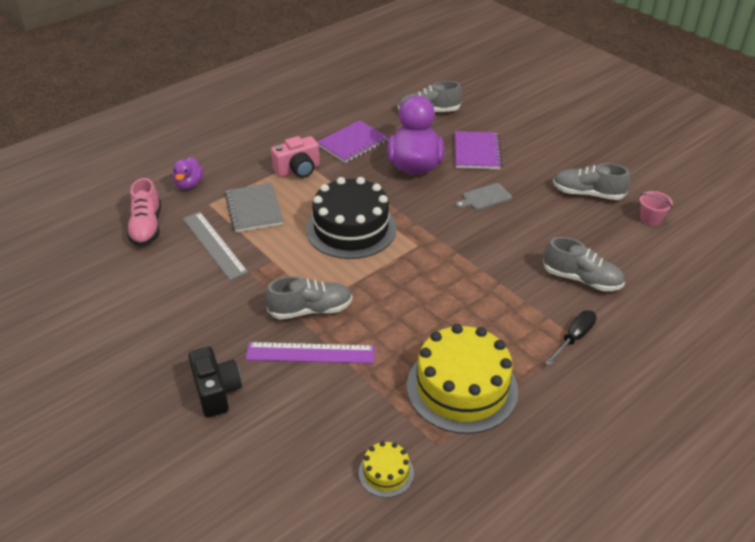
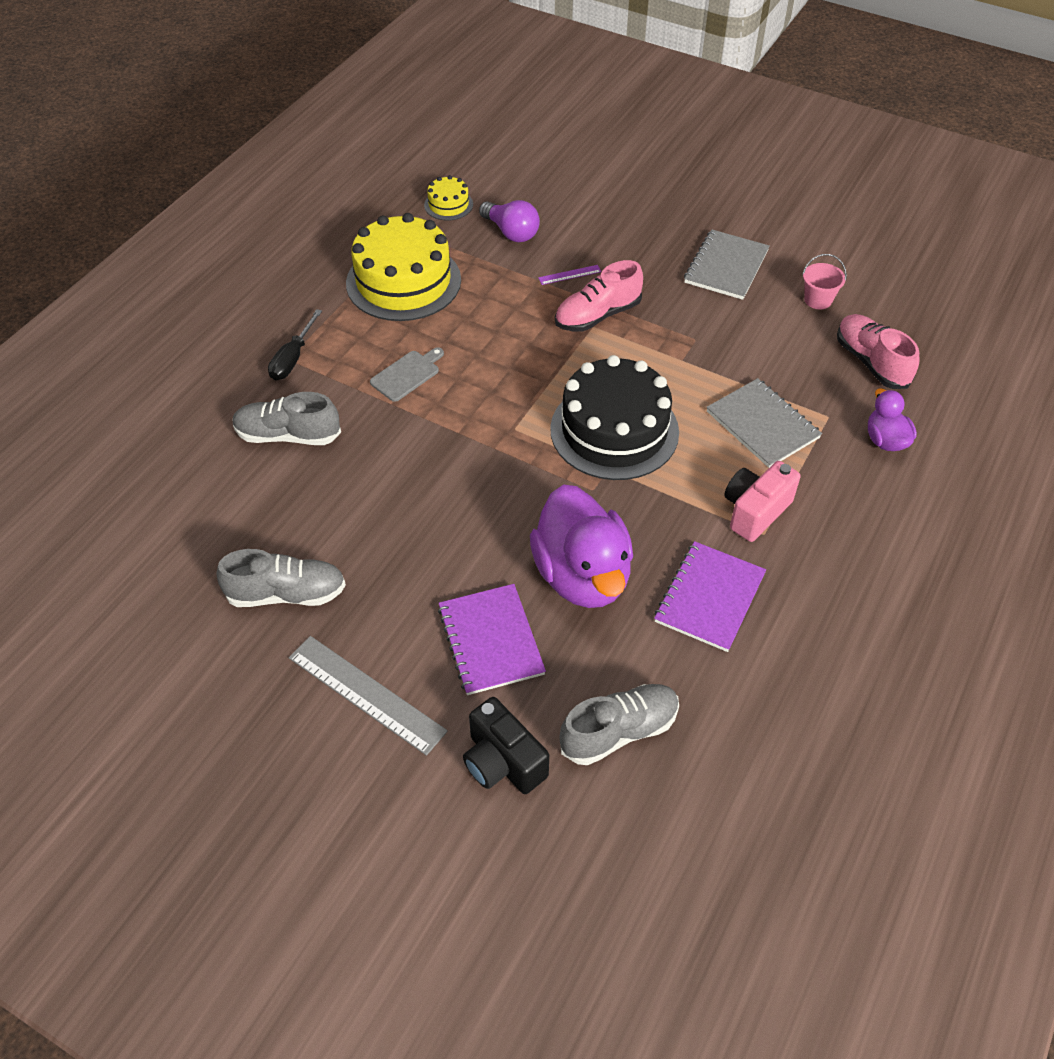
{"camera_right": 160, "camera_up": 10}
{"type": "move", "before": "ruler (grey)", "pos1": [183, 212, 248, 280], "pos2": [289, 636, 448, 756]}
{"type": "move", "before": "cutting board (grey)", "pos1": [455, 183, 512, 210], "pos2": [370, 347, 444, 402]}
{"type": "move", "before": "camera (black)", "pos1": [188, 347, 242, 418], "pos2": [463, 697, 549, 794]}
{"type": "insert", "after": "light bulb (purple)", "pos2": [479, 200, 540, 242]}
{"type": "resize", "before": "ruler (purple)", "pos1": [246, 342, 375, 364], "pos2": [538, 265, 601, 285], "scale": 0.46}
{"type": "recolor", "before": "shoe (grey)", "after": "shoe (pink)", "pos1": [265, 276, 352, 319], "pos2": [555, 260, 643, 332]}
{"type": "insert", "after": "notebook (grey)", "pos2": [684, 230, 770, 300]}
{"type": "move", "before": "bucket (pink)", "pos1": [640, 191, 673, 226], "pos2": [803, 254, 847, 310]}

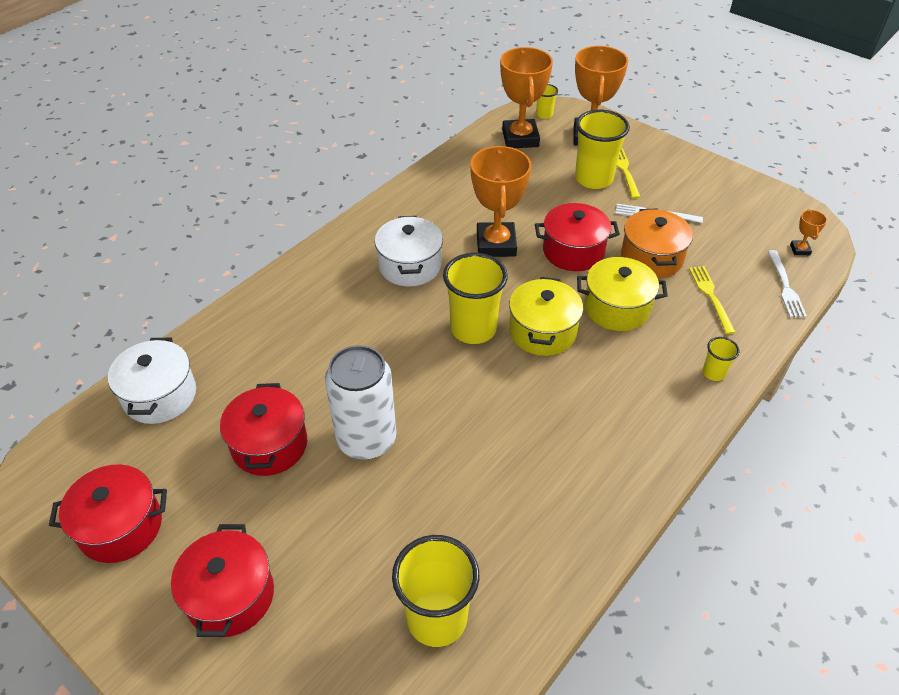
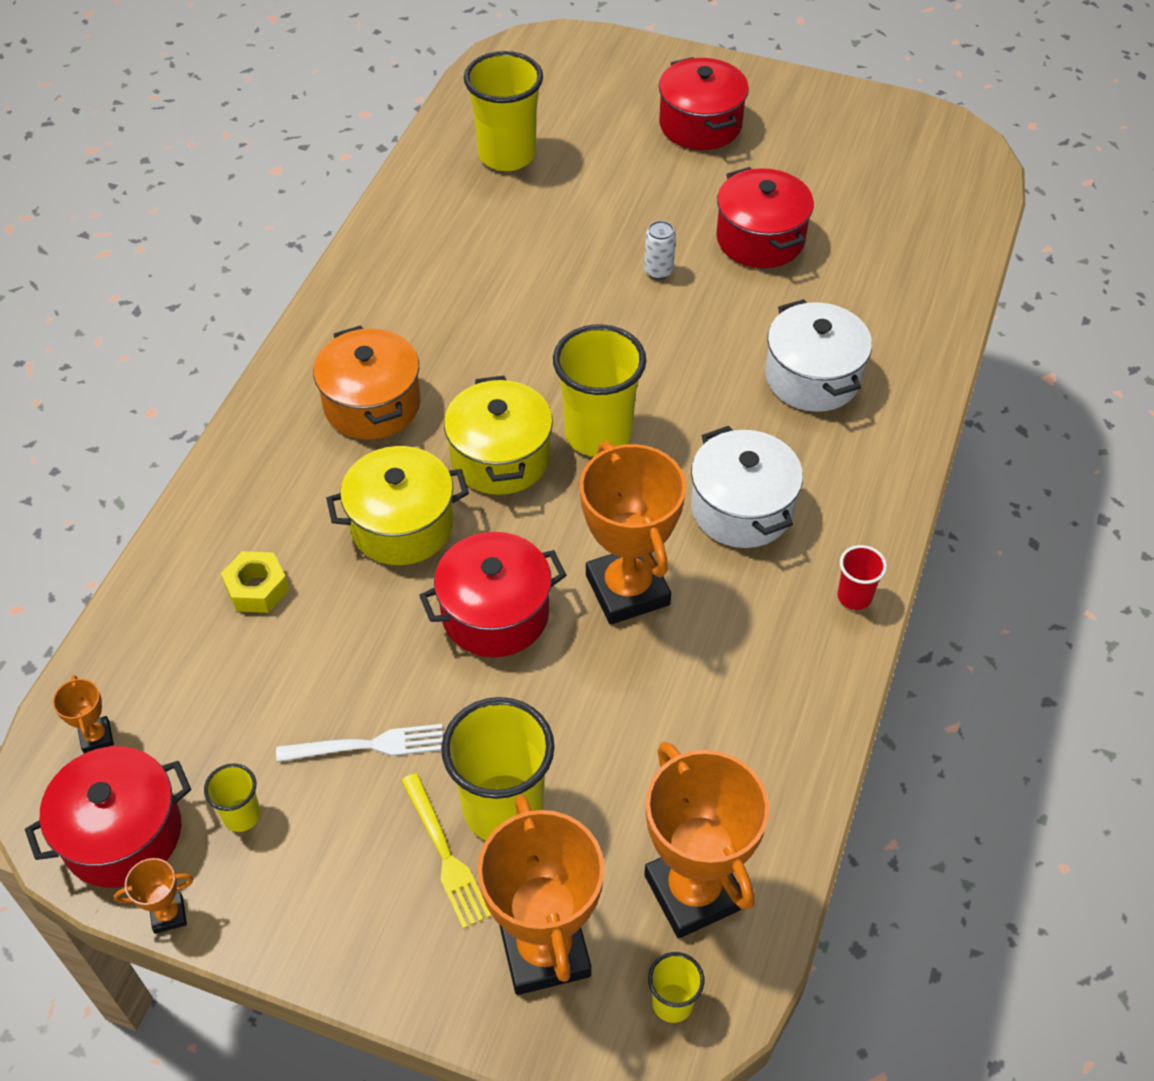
{"camera_right": 160, "camera_up": 5}
{"type": "move", "before": "pot (red)", "pos1": [49, 464, 167, 563], "pos2": [25, 746, 191, 887]}
{"type": "insert", "after": "trophy (orange)", "pos2": [114, 858, 194, 934]}
{"type": "move", "before": "cup (yellow)", "pos1": [703, 337, 739, 381], "pos2": [204, 763, 261, 832]}
{"type": "replace", "before": "fork (yellow)", "after": "nut (yellow)", "pos1": [689, 266, 736, 334], "pos2": [221, 551, 289, 613]}
{"type": "move", "before": "pot (orange)", "pos1": [621, 208, 693, 278], "pos2": [313, 325, 421, 440]}
{"type": "resize", "before": "can (white)", "pos1": [325, 345, 396, 460], "pos2": [644, 221, 676, 280], "scale": 0.41}
{"type": "move", "before": "pot (white)", "pos1": [108, 338, 196, 424], "pos2": [765, 299, 872, 412]}
{"type": "insert", "after": "cup (red)", "pos2": [838, 545, 887, 610]}
{"type": "delete", "before": "fork (white)", "pos1": [768, 250, 807, 317]}

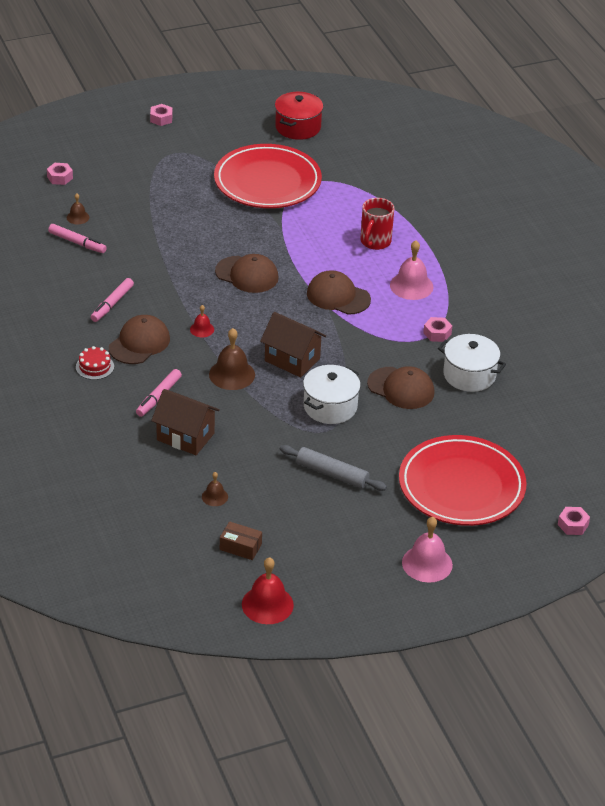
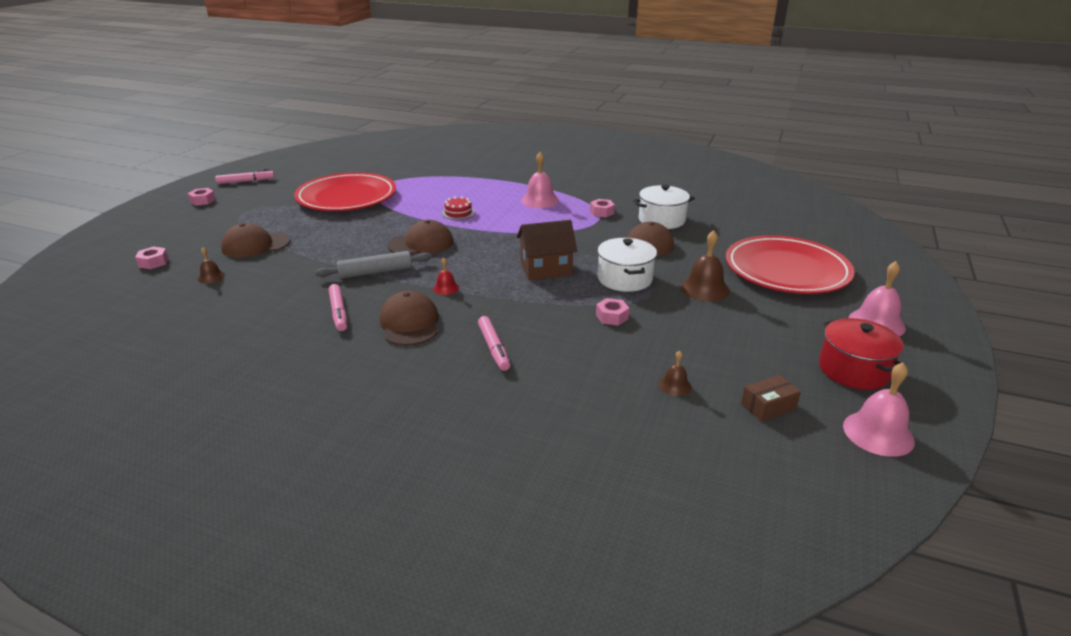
{"camera_right": -45, "camera_up": -10}
{"type": "move", "before": "marker (pink)", "pos1": [48, 224, 107, 253], "pos2": [215, 169, 274, 184]}
{"type": "move", "before": "cap (brown)", "pos1": [307, 270, 371, 315], "pos2": [221, 223, 290, 258]}
{"type": "move", "before": "rolling pin (grey)", "pos1": [280, 445, 387, 491], "pos2": [315, 251, 432, 279]}
{"type": "move", "before": "cake (red)", "pos1": [76, 346, 114, 380], "pos2": [442, 196, 475, 220]}
{"type": "move", "before": "nut (pink)", "pos1": [558, 507, 590, 535], "pos2": [596, 298, 629, 326]}
{"type": "move", "before": "bell (brown)", "pos1": [209, 328, 255, 390], "pos2": [680, 230, 730, 301]}
{"type": "move", "before": "pot (red)", "pos1": [275, 92, 323, 140], "pos2": [819, 318, 904, 390]}
{"type": "recolor", "before": "bell (red)", "after": "bell (pink)", "pos1": [242, 557, 294, 624], "pos2": [843, 362, 915, 457]}
{"type": "delete", "before": "house (brown)", "pos1": [151, 389, 220, 455]}
{"type": "delete", "before": "mug (red)", "pos1": [360, 198, 394, 250]}

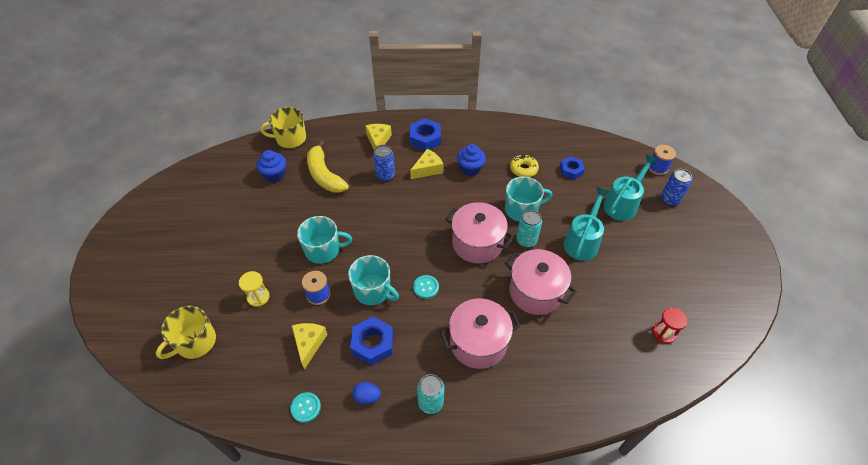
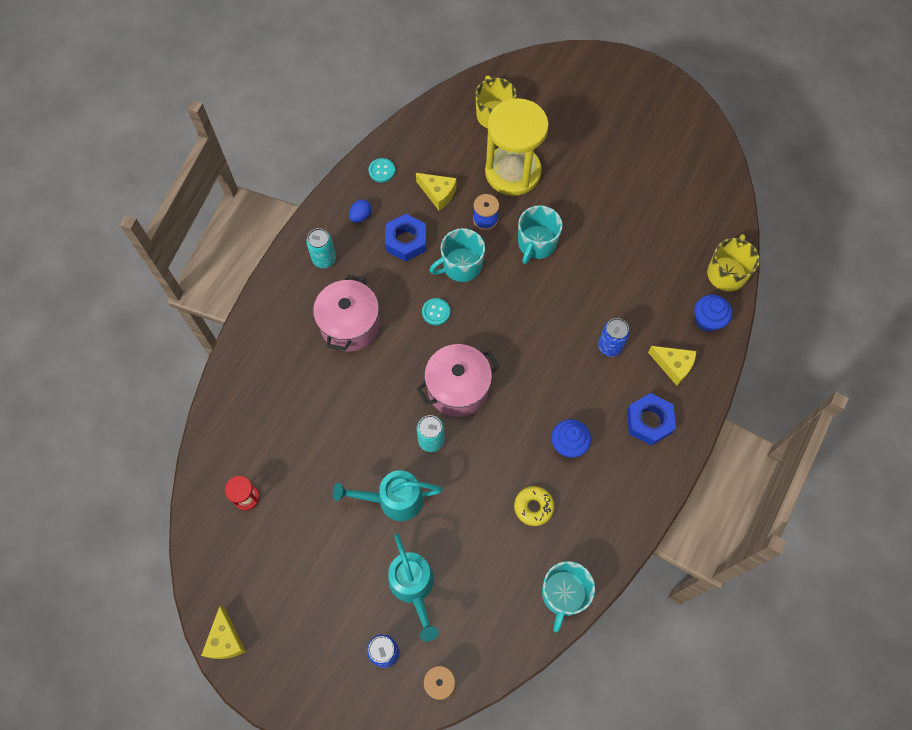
{"camera_right": 120, "camera_up": 15}
{"type": "move", "before": "cheese (yellow)", "pos1": [410, 149, 443, 179], "pos2": [201, 606, 246, 659]}
{"type": "rotate", "before": "watering can (turquoise)", "pos1": [564, 187, 610, 261], "pos2": [333, 470, 443, 521], "turn": 120}
{"type": "resize", "before": "hourglass (yellow)", "pos1": [239, 271, 270, 307], "pos2": [485, 98, 549, 196], "scale": 2.48}
{"type": "move", "before": "mug (turquoise)", "pos1": [505, 176, 552, 221], "pos2": [542, 561, 595, 633]}
{"type": "move", "before": "cupcake (blue)", "pos1": [257, 150, 286, 182], "pos2": [694, 295, 732, 332]}
{"type": "delete", "before": "banana (yellow)", "pos1": [307, 140, 349, 193]}
{"type": "delete", "before": "pot (pink)", "pos1": [505, 249, 577, 315]}
{"type": "delete", "before": "nut (blue)", "pos1": [560, 156, 585, 180]}

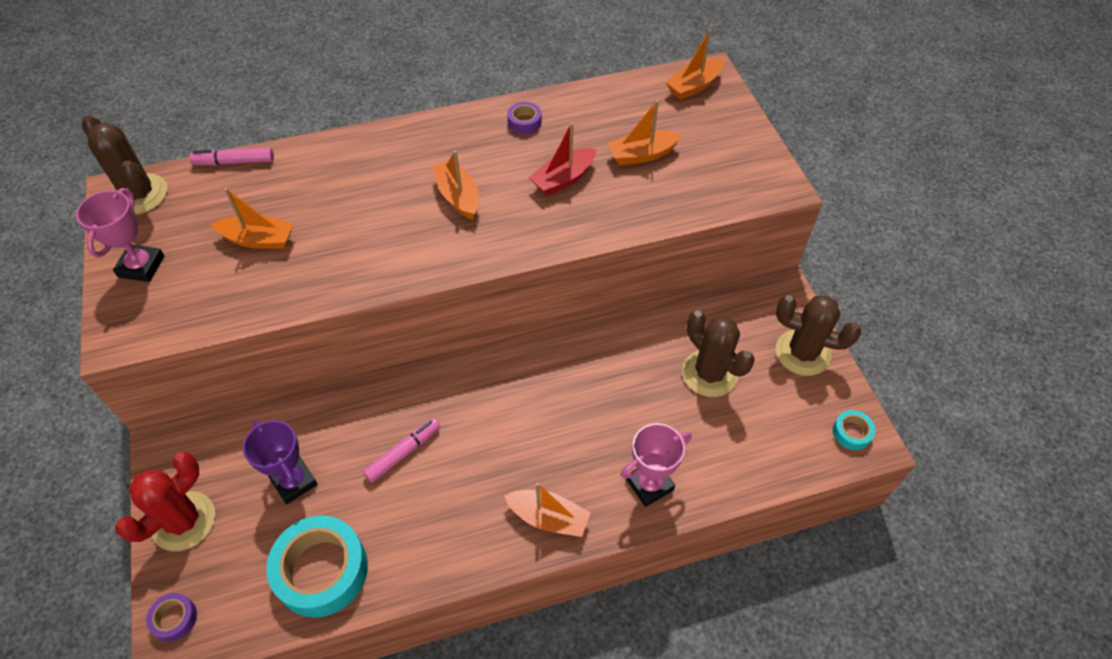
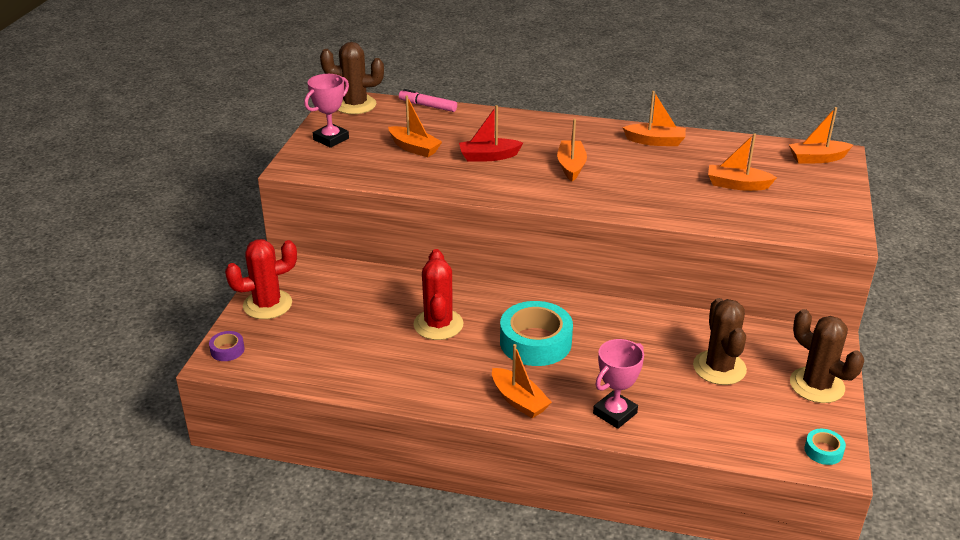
{"camera_right": 30, "camera_up": -20}
{"type": "rotate", "before": "cactus (brown)", "pos1": [82, 116, 168, 214], "pos2": [320, 42, 384, 114], "turn": -75}
{"type": "replace", "before": "marker (pink)", "after": "cactus (red)", "pos1": [363, 418, 441, 483], "pos2": [413, 249, 464, 340]}
{"type": "move", "before": "boat (red)", "pos1": [529, 122, 596, 196], "pos2": [459, 105, 523, 162]}
{"type": "move", "before": "tape (turquoise)", "pos1": [266, 516, 368, 618], "pos2": [500, 301, 573, 366]}
{"type": "rotate", "before": "trophy (pink)", "pos1": [621, 423, 692, 507], "pos2": [593, 339, 644, 429], "turn": -45}
{"type": "replace", "before": "tape (purple)", "after": "boat (orange)", "pos1": [507, 102, 542, 134], "pos2": [622, 91, 686, 146]}
{"type": "delete", "before": "trophy (purple)", "pos1": [243, 420, 318, 504]}

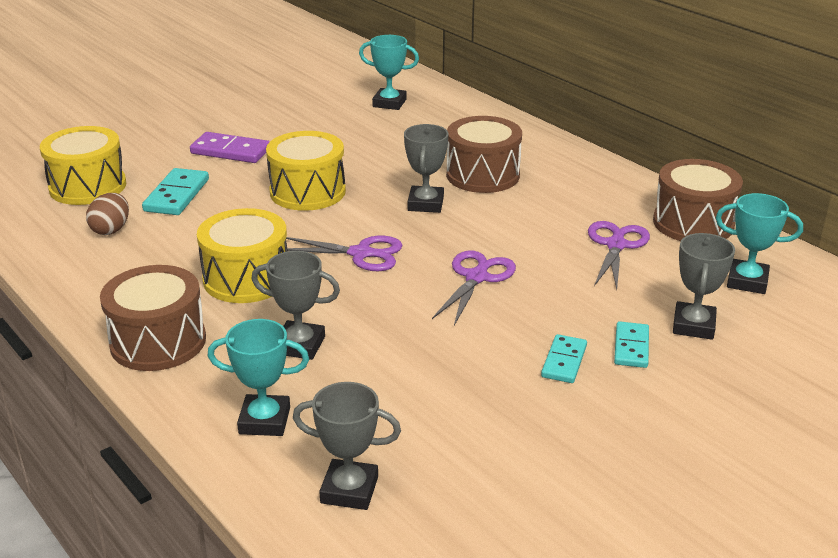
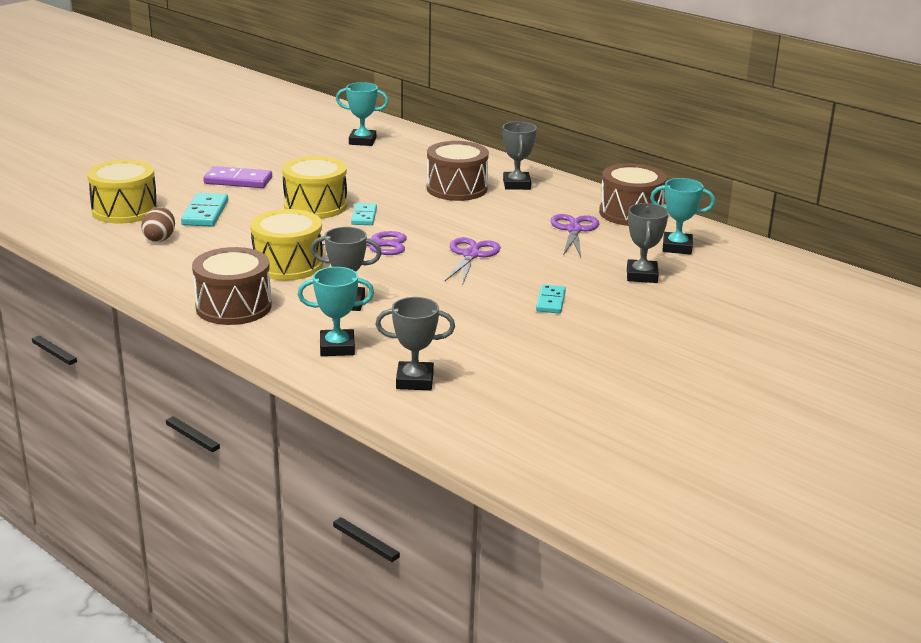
{"camera_right": -10, "camera_up": -5}
{"type": "move", "before": "domino (turquoise)", "pos1": [614, 321, 649, 368], "pos2": [351, 203, 377, 225]}
{"type": "move", "before": "trophy (grey)", "pos1": [404, 124, 448, 213], "pos2": [503, 122, 537, 190]}

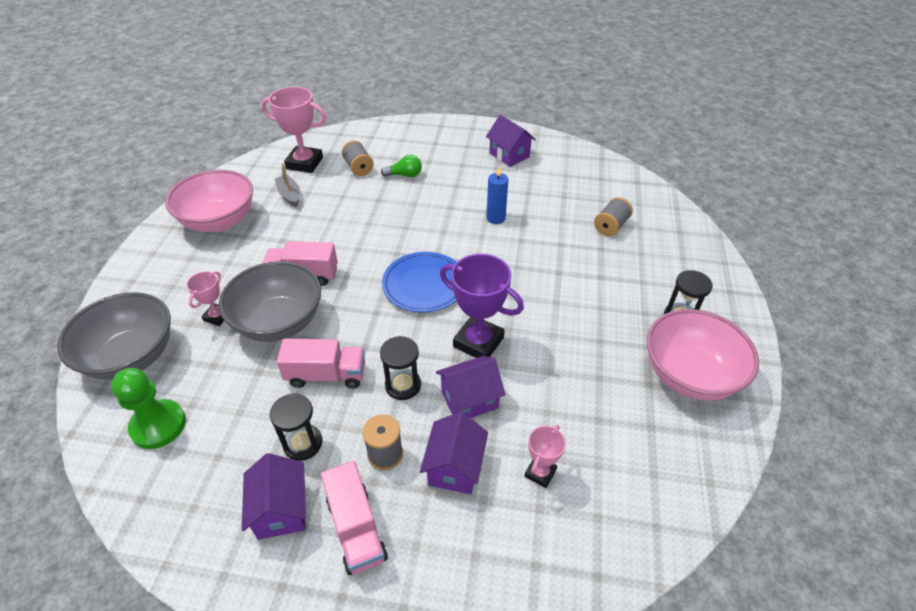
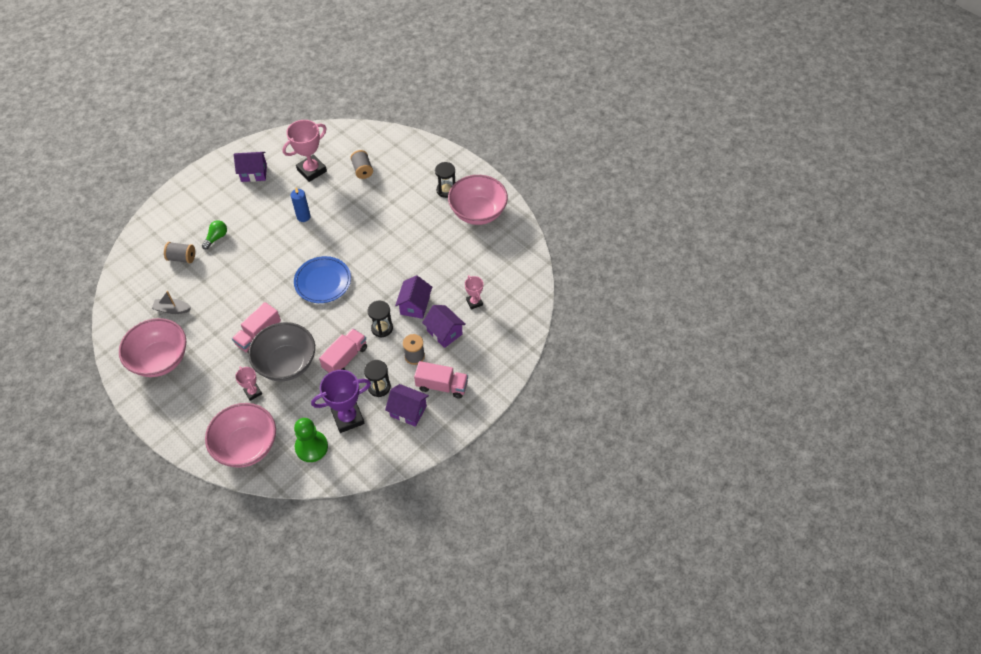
{"camera_right": -55, "camera_up": 10}
{"type": "recolor", "before": "bowl (grey)", "after": "bowl (pink)", "pos1": [57, 292, 171, 380], "pos2": [205, 403, 276, 468]}
{"type": "move", "before": "trophy (pink)", "pos1": [261, 87, 326, 173], "pos2": [282, 120, 327, 182]}
{"type": "move", "before": "trophy (purple)", "pos1": [440, 254, 524, 358], "pos2": [311, 370, 371, 433]}

